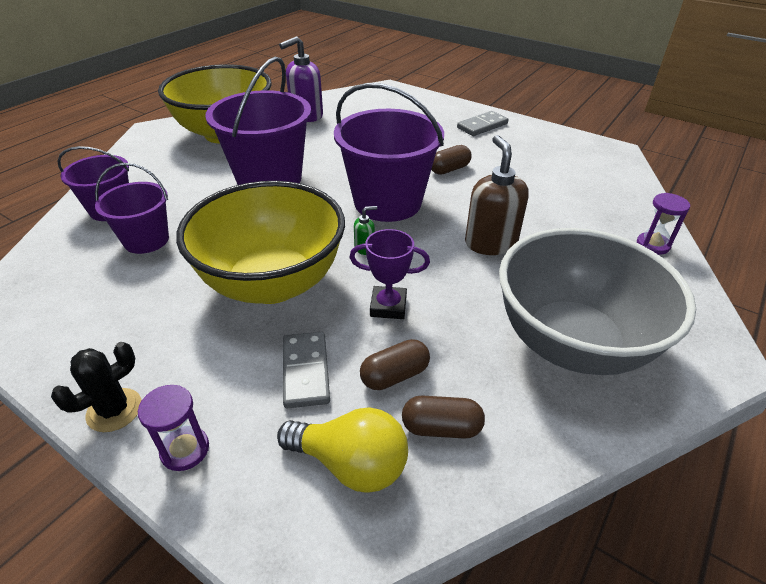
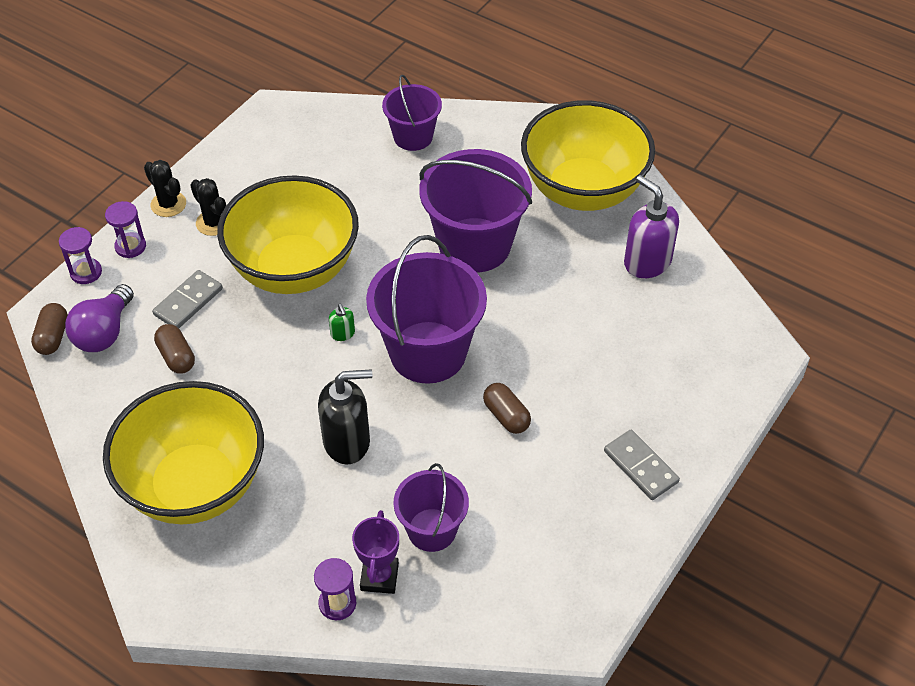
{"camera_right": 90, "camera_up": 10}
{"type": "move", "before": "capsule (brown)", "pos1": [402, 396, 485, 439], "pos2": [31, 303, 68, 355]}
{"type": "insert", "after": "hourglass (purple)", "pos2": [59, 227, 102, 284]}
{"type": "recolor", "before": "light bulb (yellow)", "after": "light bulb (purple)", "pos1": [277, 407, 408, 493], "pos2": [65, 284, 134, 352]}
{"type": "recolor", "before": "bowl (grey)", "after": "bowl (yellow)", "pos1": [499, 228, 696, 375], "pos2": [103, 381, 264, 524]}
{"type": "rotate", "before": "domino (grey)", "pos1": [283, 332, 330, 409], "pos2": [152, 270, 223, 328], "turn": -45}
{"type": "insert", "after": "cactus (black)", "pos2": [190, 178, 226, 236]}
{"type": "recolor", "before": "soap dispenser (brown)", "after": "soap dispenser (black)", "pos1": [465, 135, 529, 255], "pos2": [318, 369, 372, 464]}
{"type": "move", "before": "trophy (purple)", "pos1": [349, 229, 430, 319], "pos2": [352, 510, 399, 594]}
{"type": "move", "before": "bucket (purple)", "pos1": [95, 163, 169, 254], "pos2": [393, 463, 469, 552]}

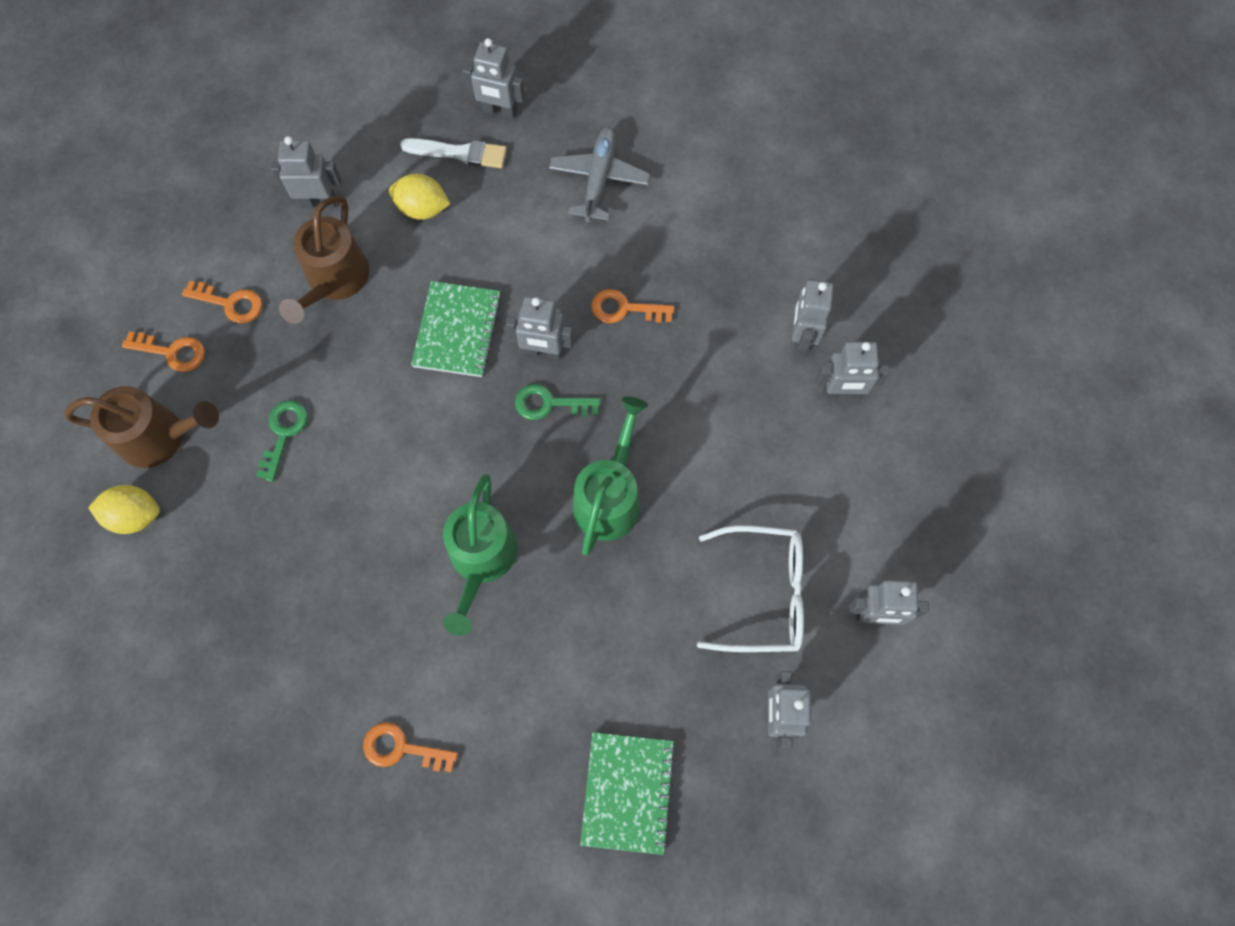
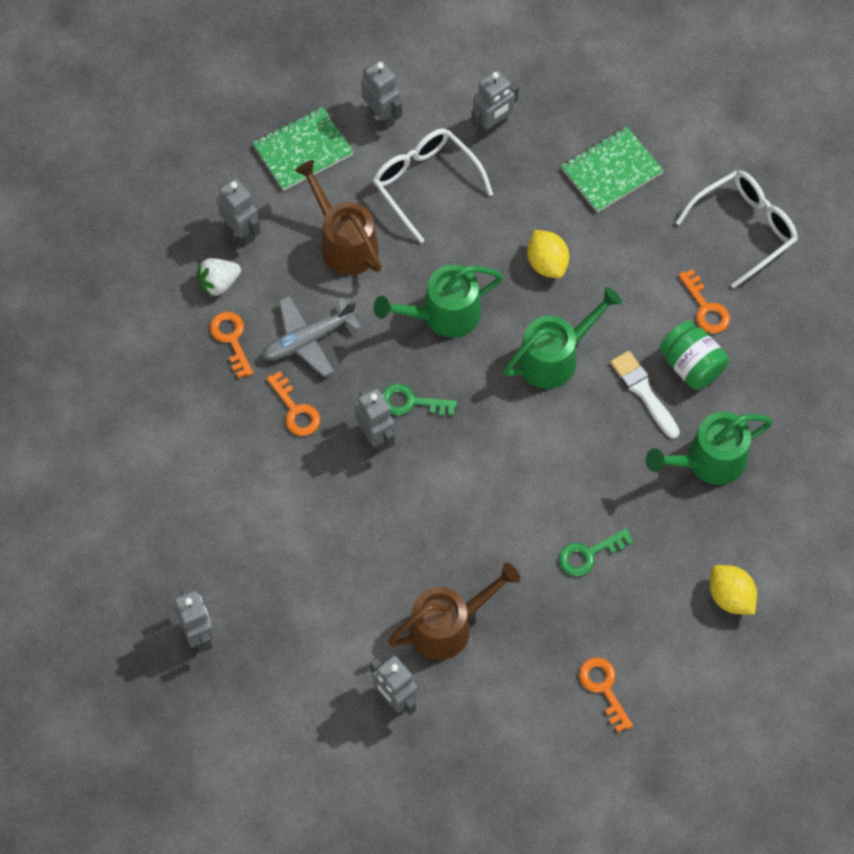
{"camera_right": -130, "camera_up": -5}
{"type": "replace", "before": "robot (grey)", "after": "strawberry (white)", "pos1": [792, 279, 834, 354], "pos2": [197, 258, 241, 297]}
{"type": "move", "before": "key (orange)", "pos1": [182, 281, 262, 324], "pos2": [210, 312, 253, 378]}
{"type": "move", "before": "notebook (green)", "pos1": [411, 281, 502, 377], "pos2": [253, 107, 354, 191]}
{"type": "move", "before": "plane (grey)", "pos1": [549, 127, 650, 222], "pos2": [262, 296, 361, 377]}
{"type": "move", "before": "watering can (brown)", "pos1": [64, 386, 219, 468], "pos2": [295, 160, 382, 275]}
{"type": "rotate", "before": "key (green)", "pos1": [515, 384, 601, 420], "pos2": [382, 384, 457, 416], "turn": 135}
{"type": "move", "before": "lemon (yellow)", "pos1": [389, 174, 450, 219], "pos2": [527, 230, 569, 278]}
{"type": "move", "before": "brush (white)", "pos1": [400, 138, 507, 168], "pos2": [610, 351, 680, 439]}
{"type": "insert", "after": "watering can (green)", "pos2": [646, 412, 773, 485]}
{"type": "insert", "after": "jar (green)", "pos2": [660, 320, 729, 390]}
{"type": "insert", "after": "glasses (white)", "pos2": [675, 170, 798, 288]}

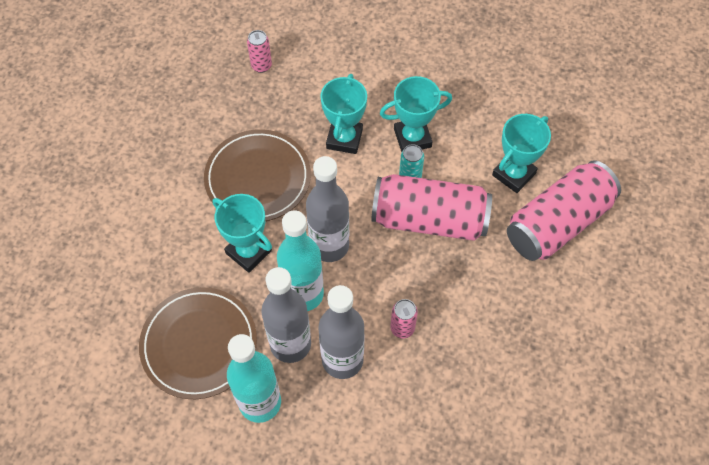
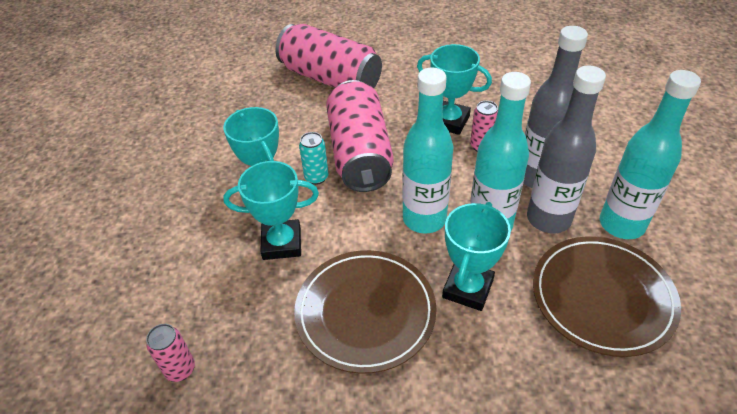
{"camera_right": -105, "camera_up": -15}
{"type": "recolor", "before": "bottle (grey)", "after": "bottle (turquoise)", "pos1": [306, 156, 349, 262], "pos2": [402, 68, 453, 234]}
{"type": "move", "before": "trophy (turquoise)", "pos1": [492, 114, 551, 193], "pos2": [417, 44, 492, 135]}

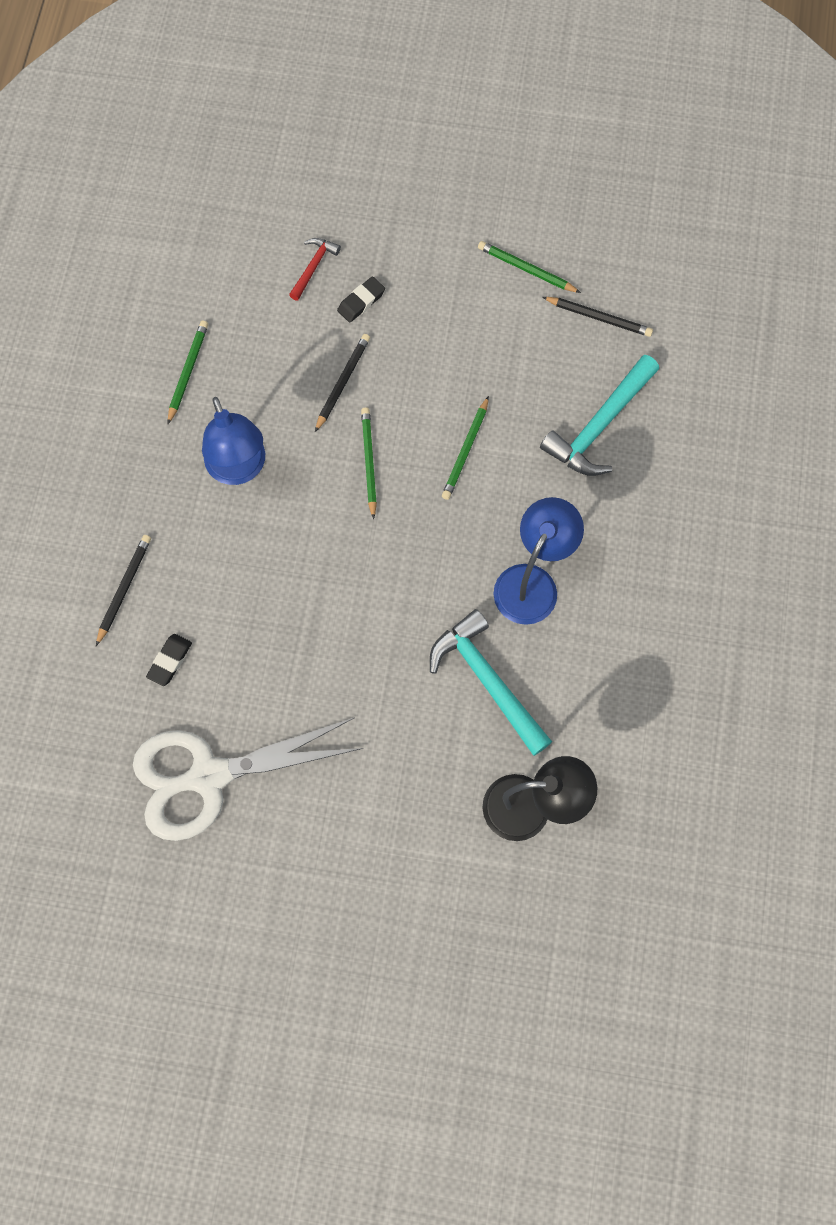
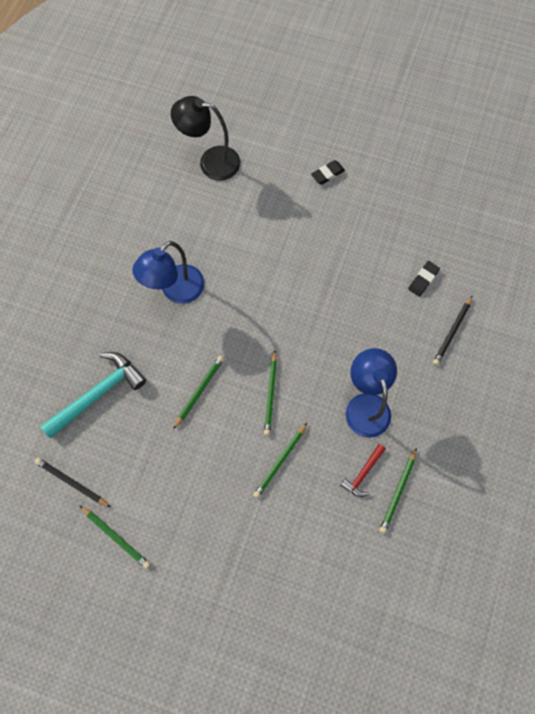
{"camera_right": -170, "camera_up": 0}
{"type": "recolor", "before": "pencil (black)", "after": "pencil (green)", "pos1": [315, 334, 370, 432], "pos2": [253, 423, 307, 499]}
{"type": "move", "before": "eraser (black)", "pos1": [337, 276, 385, 322], "pos2": [311, 160, 345, 185]}
{"type": "move", "before": "hammer (red)", "pos1": [289, 238, 341, 301], "pos2": [340, 444, 386, 497]}
{"type": "delete", "before": "scissors (white)", "pos1": [133, 718, 363, 841]}
{"type": "delete", "before": "hammer (turquoise)", "pos1": [430, 609, 552, 756]}

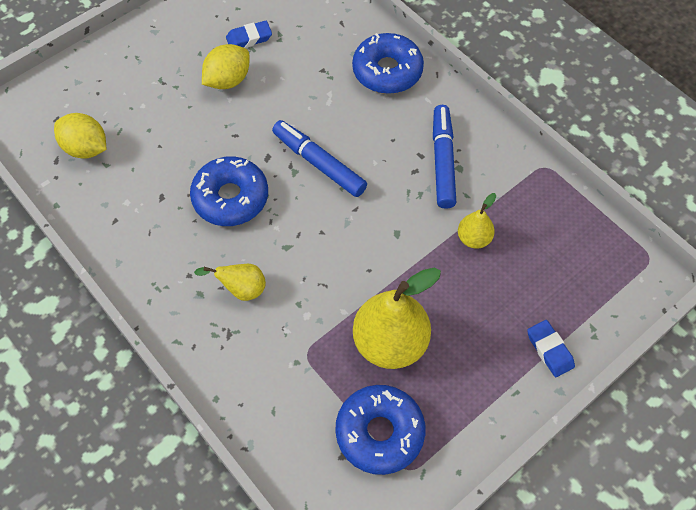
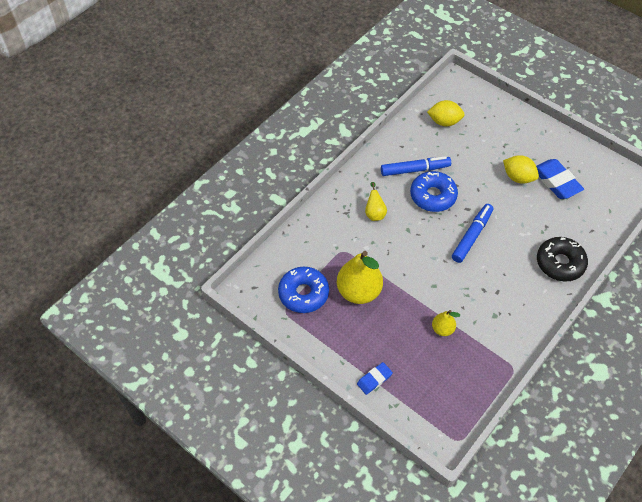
{"camera_right": 80, "camera_up": -5}
{"type": "move", "before": "marker (blue)", "pos1": [433, 105, 457, 209], "pos2": [381, 156, 451, 176]}
{"type": "rotate", "before": "lemon (yellow)", "pos1": [54, 113, 106, 159], "pos2": [427, 100, 465, 126], "turn": 75}
{"type": "resize", "before": "eraser (blue)", "pos1": [226, 21, 272, 48], "pos2": [536, 159, 584, 199], "scale": 1.76}
{"type": "recolor", "before": "donut (blue)", "after": "donut (black)", "pos1": [352, 33, 424, 94], "pos2": [537, 237, 588, 282]}

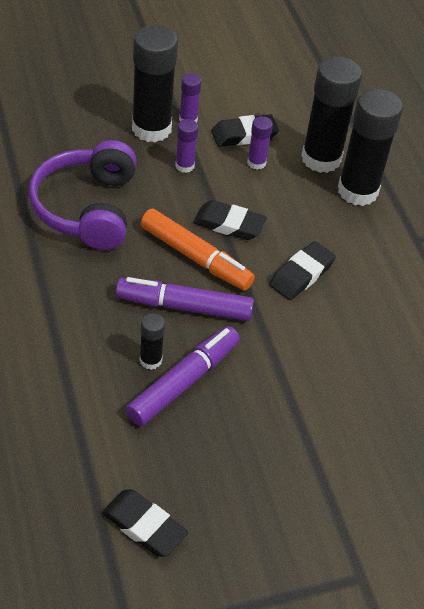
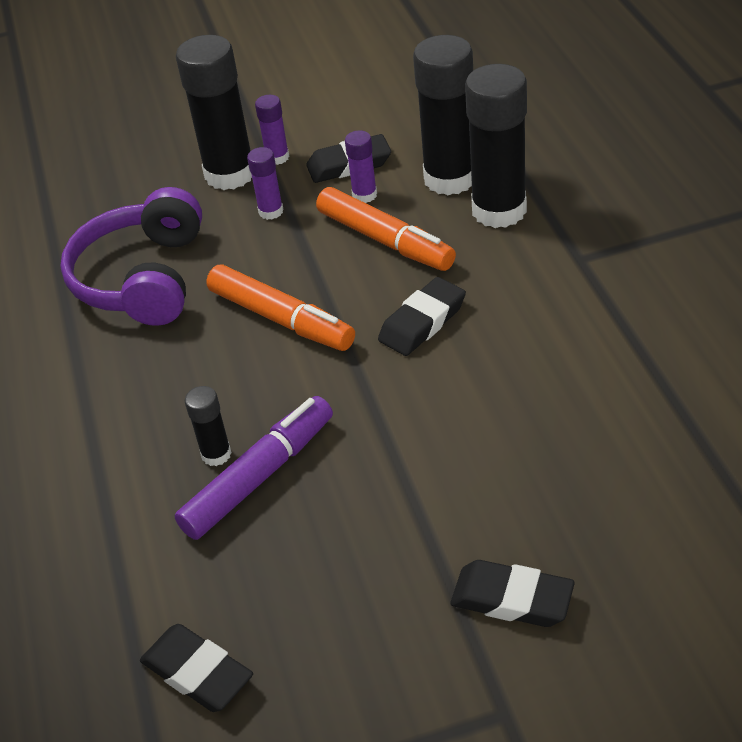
{"camera_right": 10, "camera_up": -5}
{"type": "insert", "after": "marker (orange)", "pos2": [316, 187, 456, 271]}
{"type": "move", "before": "eraser (black)", "pos1": [193, 200, 266, 240], "pos2": [451, 560, 575, 627]}
{"type": "delete", "before": "marker (purple)", "pos1": [116, 277, 254, 321]}

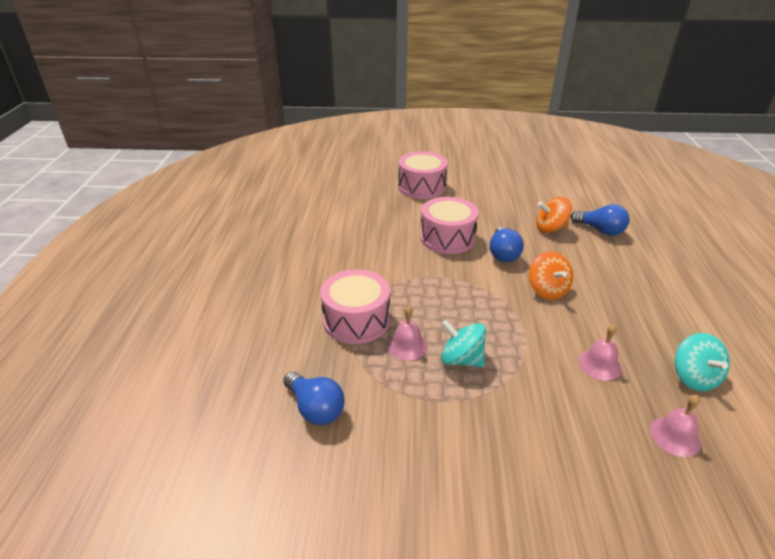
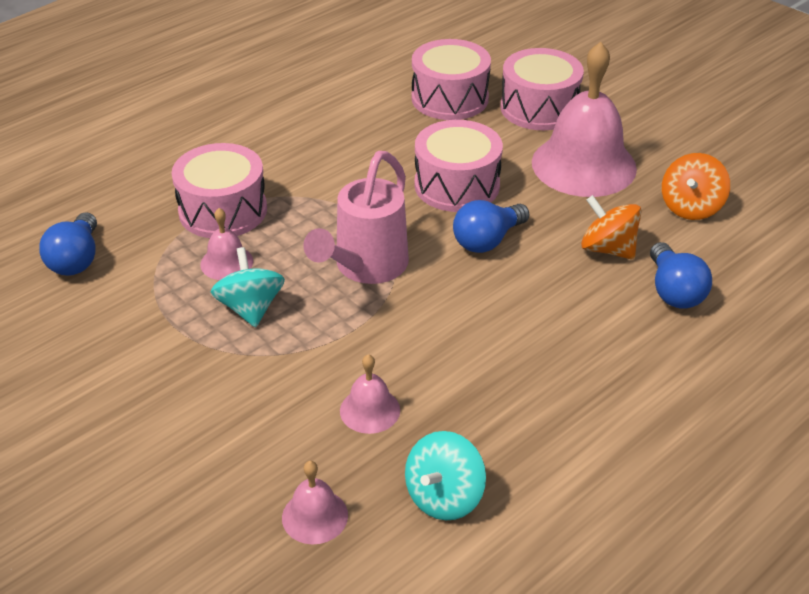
{"camera_right": 45, "camera_up": 5}
{"type": "insert", "after": "watering can (pink)", "pos2": [303, 151, 409, 284]}
{"type": "insert", "after": "drum (pink)", "pos2": [411, 39, 491, 120]}
{"type": "insert", "after": "bell (pink)", "pos2": [532, 42, 637, 197]}
{"type": "move", "before": "spinning top (orange)", "pos1": [529, 252, 573, 300], "pos2": [662, 153, 730, 220]}

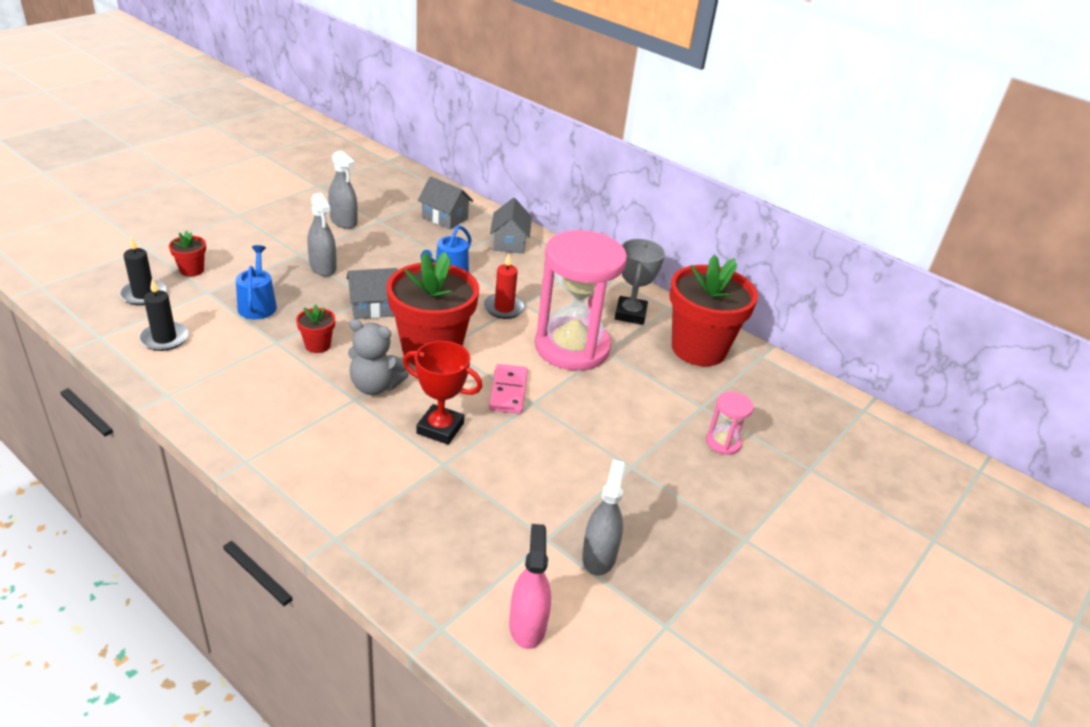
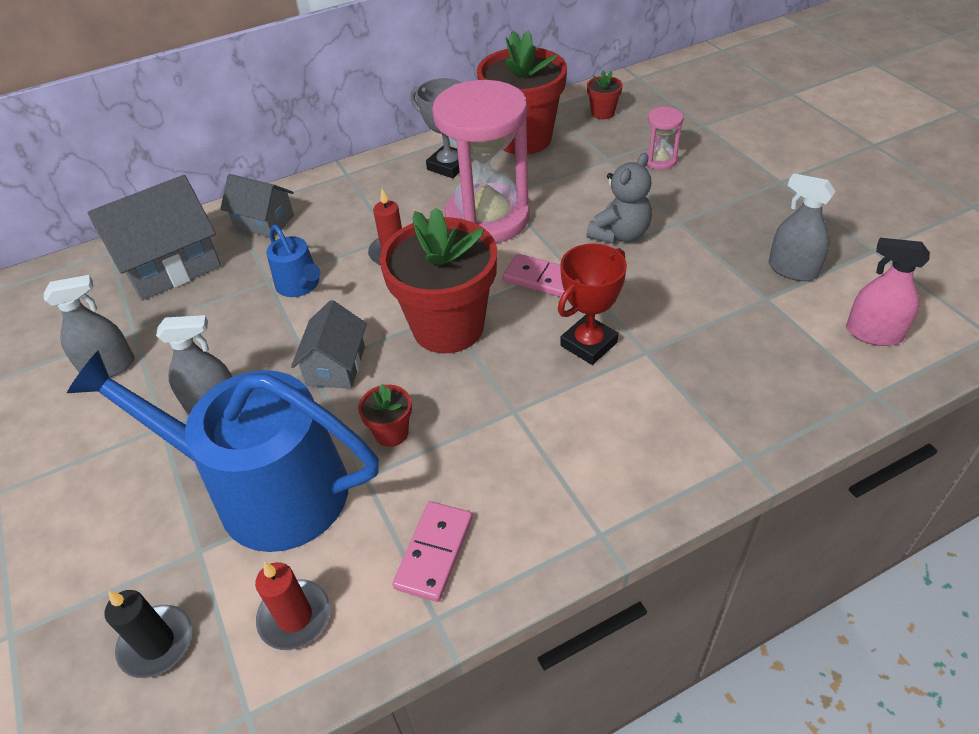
{"camera_right": -60, "camera_up": 10}
{"type": "resize", "before": "watering can (blue)", "pos1": [236, 245, 277, 319], "pos2": [67, 350, 379, 552], "scale": 2.28}
{"type": "resize", "before": "house (grey)", "pos1": [418, 177, 473, 229], "pos2": [87, 175, 221, 300], "scale": 1.65}
{"type": "recolor", "before": "candle (black)", "after": "candle (red)", "pos1": [139, 279, 189, 351], "pos2": [255, 562, 330, 650]}
{"type": "insert", "after": "domino (pink)", "pos2": [392, 501, 472, 602]}
{"type": "move", "before": "teddy bear (grey)", "pos1": [348, 319, 409, 395], "pos2": [586, 153, 652, 244]}
{"type": "move", "before": "flower pot (red)", "pos1": [169, 231, 206, 277], "pos2": [587, 71, 623, 119]}

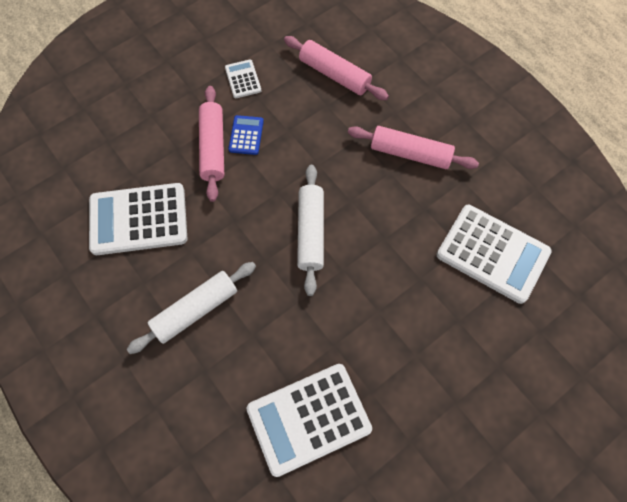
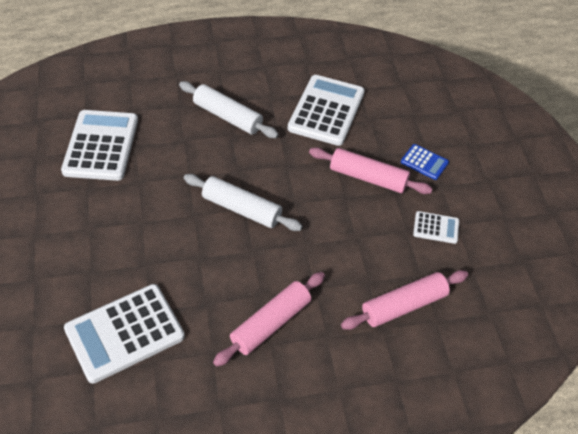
{"camera_right": 115, "camera_up": -15}
{"type": "rotate", "before": "rolling pin (white)", "pos1": [127, 262, 256, 354], "pos2": [179, 81, 279, 138], "turn": -45}
{"type": "move", "before": "calculator (blue)", "pos1": [228, 115, 264, 155], "pos2": [401, 144, 449, 180]}

